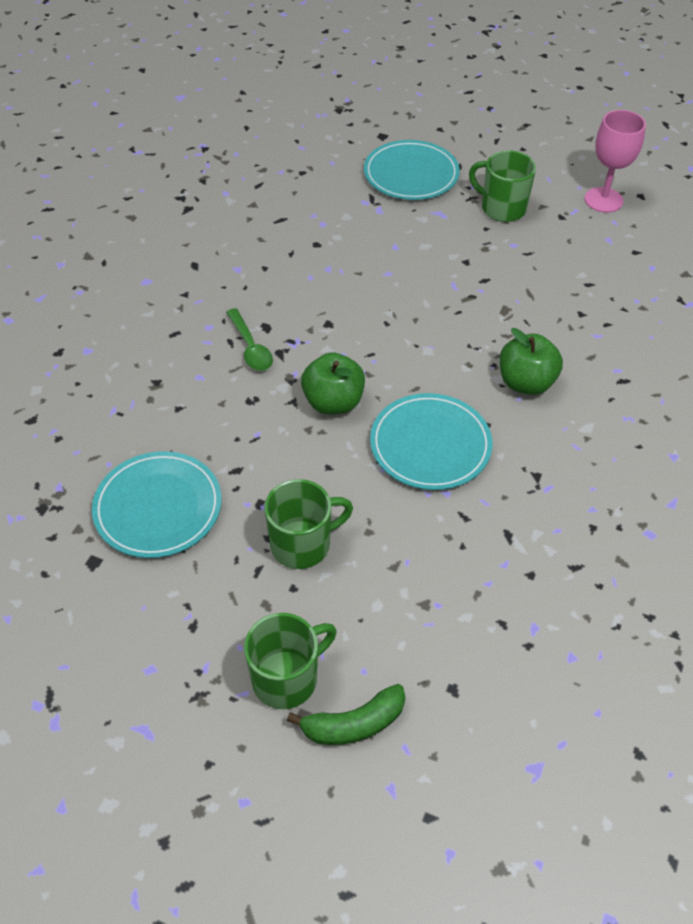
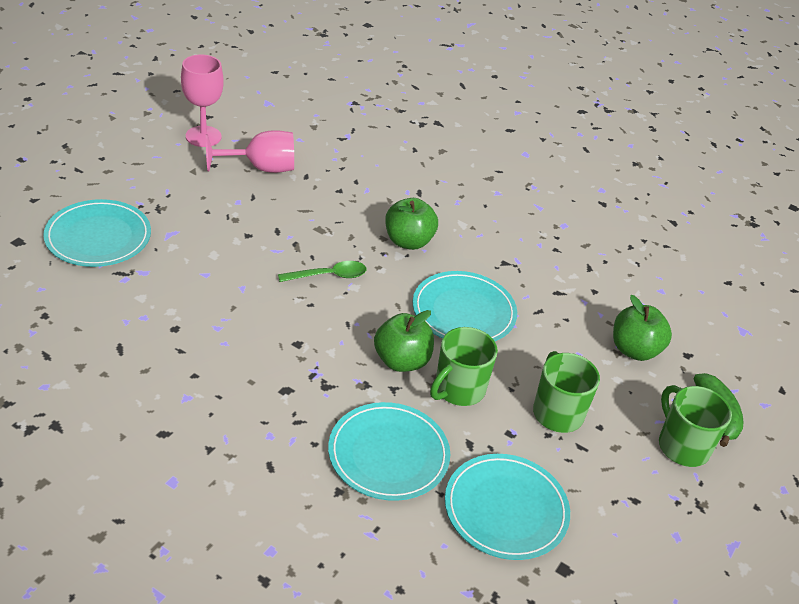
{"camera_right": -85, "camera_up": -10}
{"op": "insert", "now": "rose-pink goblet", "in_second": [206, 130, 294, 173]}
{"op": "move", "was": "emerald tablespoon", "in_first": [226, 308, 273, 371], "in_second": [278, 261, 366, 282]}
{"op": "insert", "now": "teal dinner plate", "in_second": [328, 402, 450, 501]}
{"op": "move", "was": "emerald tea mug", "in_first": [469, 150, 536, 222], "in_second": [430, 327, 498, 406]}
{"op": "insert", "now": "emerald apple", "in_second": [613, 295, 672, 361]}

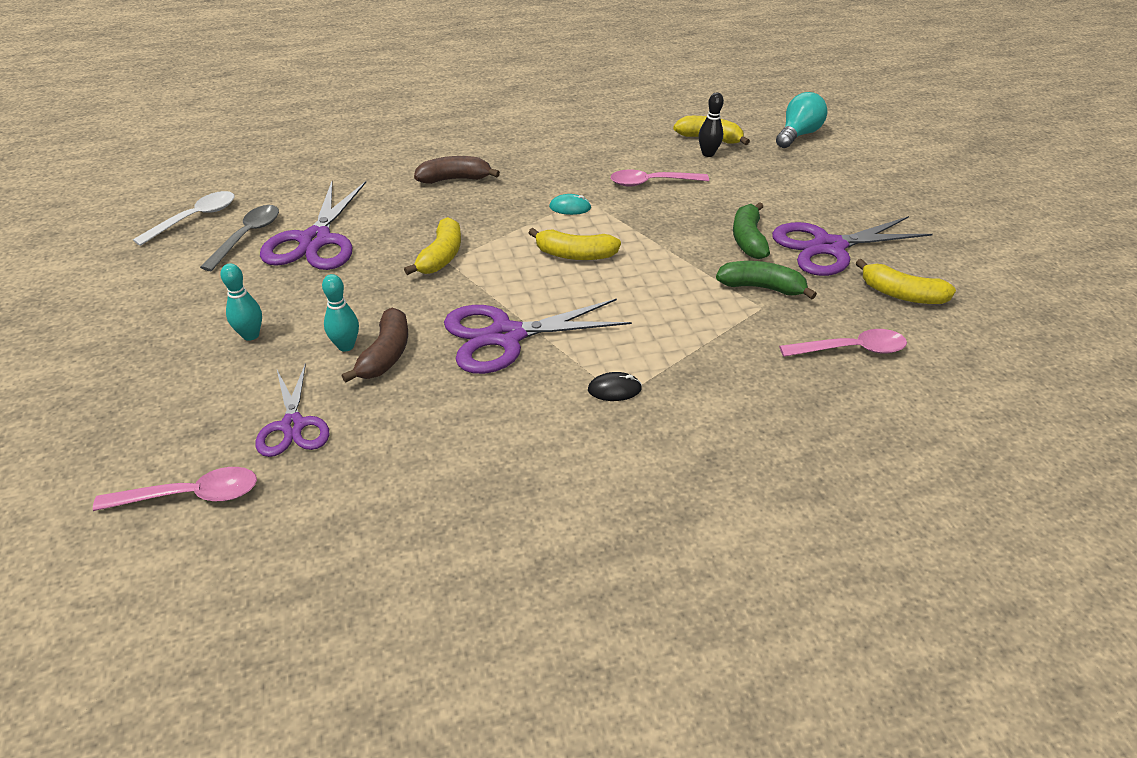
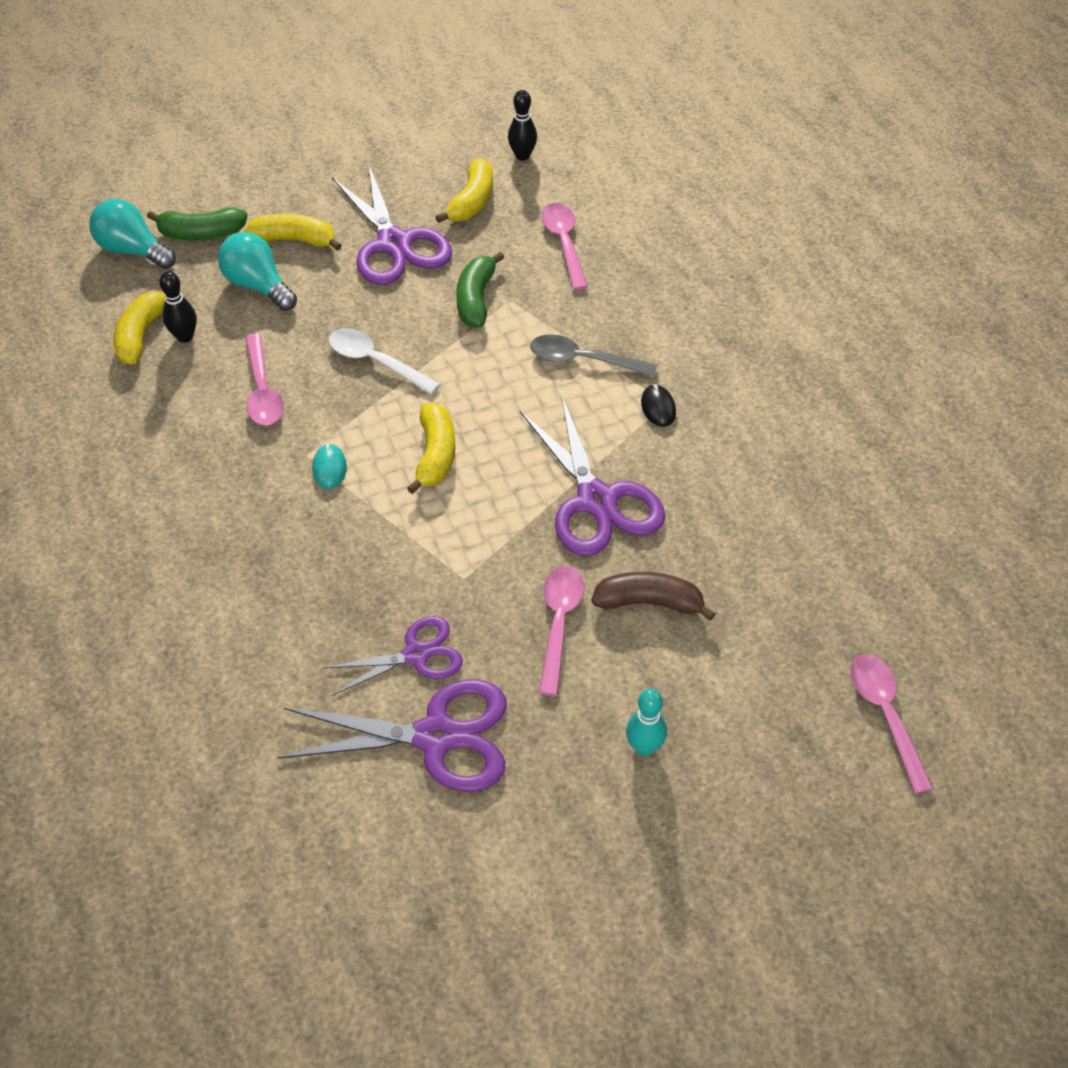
{"camera_right": -95, "camera_up": 10}
{"op": "move", "was": "emerald banana fruit", "in_first": [733, 202, 770, 259], "in_second": [147, 208, 247, 240]}
{"op": "insert", "now": "teal light bulb", "in_second": [218, 232, 297, 311]}
{"op": "move", "was": "yellow banana fruit", "in_first": [404, 217, 461, 275], "in_second": [244, 213, 342, 251]}
{"op": "move", "was": "royal purple scissors", "in_first": [256, 363, 329, 457], "in_second": [323, 616, 463, 696]}
{"op": "move", "was": "snow-white tablespoon", "in_first": [133, 191, 235, 246], "in_second": [329, 328, 440, 394]}
{"op": "insert", "now": "black bowling pin", "in_second": [508, 90, 537, 161]}
{"op": "move", "was": "grey tablespoon", "in_first": [200, 205, 279, 271], "in_second": [530, 334, 657, 376]}
{"op": "insert", "now": "rose-pink tablespoon", "in_second": [539, 566, 584, 696]}
{"op": "delete", "was": "teal bowling pin", "in_first": [322, 274, 359, 352]}
{"op": "delete", "was": "dark brown banana fruit", "in_first": [414, 156, 500, 184]}

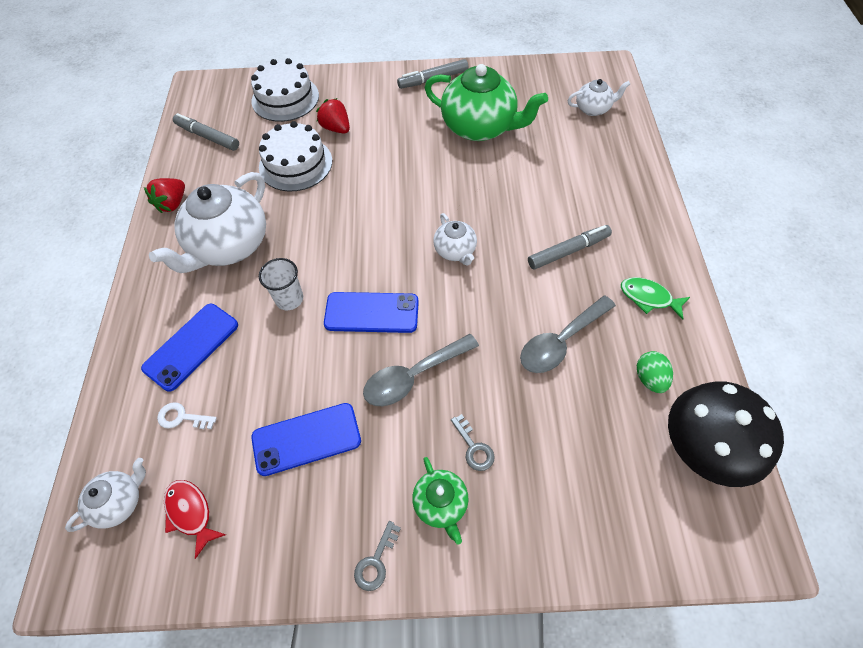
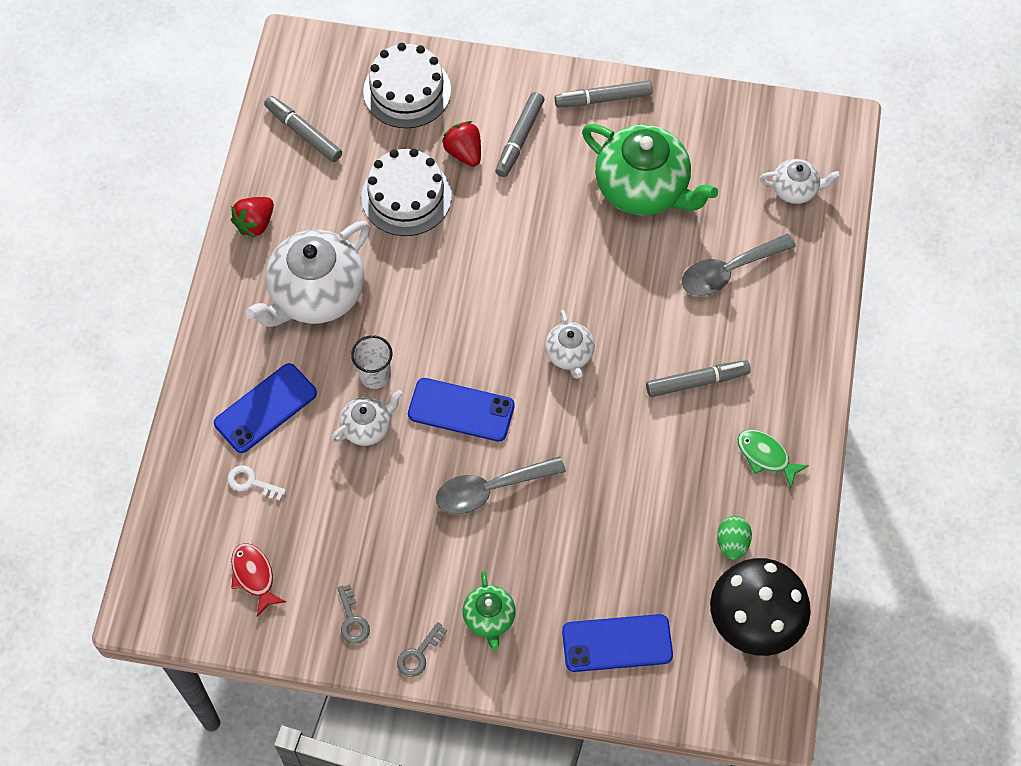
{"camera_right": 10, "camera_up": 5}
{"op": "move", "was": "snow-white china teapot", "in_first": [65, 458, 146, 532], "in_second": [331, 390, 403, 446]}
{"op": "move", "was": "grey key", "in_first": [451, 414, 495, 471], "in_second": [337, 584, 370, 644]}
{"op": "insert", "now": "grey felt pen", "in_second": [495, 92, 544, 177]}
{"op": "move", "was": "blue phone", "in_first": [251, 403, 361, 476], "in_second": [562, 614, 673, 672]}
{"op": "move", "was": "grey tablespoon", "in_first": [520, 296, 616, 373], "in_second": [681, 234, 796, 296]}

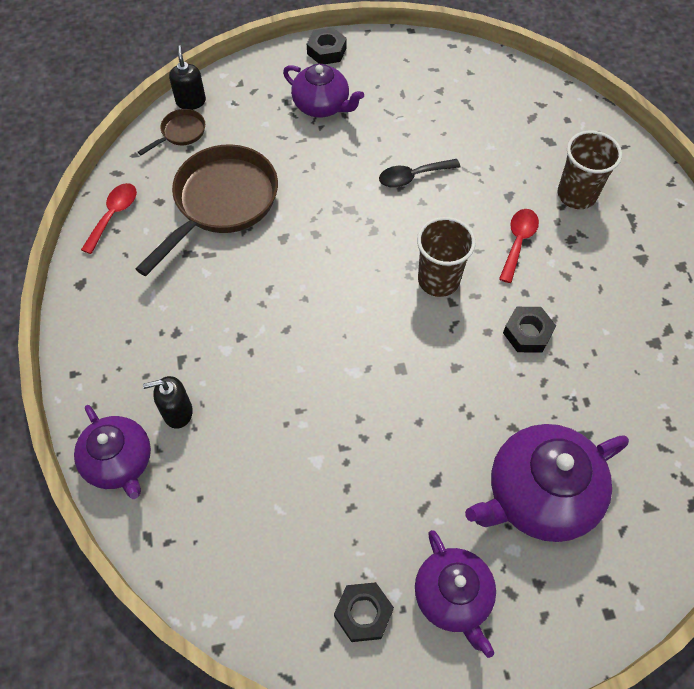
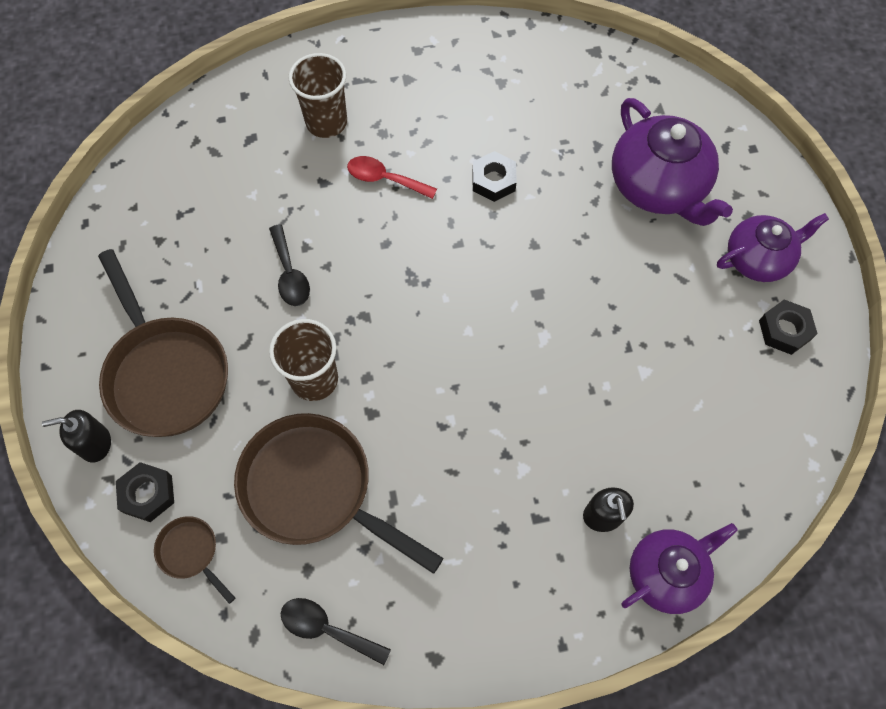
{"camera_right": -90, "camera_up": 5}
{"op": "move", "was": "black pump bottle", "in_first": [169, 45, 206, 110], "in_second": [42, 410, 111, 463]}
{"op": "replace", "was": "royal purple china teapot", "now": "dark brown pan", "in_first": [283, 64, 364, 117], "in_second": [98, 249, 228, 437]}
{"op": "move", "was": "black hexagon nut", "in_first": [307, 27, 347, 64], "in_second": [116, 462, 174, 522]}
{"op": "move", "was": "dark brown beaker", "in_first": [417, 217, 476, 297], "in_second": [269, 319, 338, 401]}
{"op": "recolor", "was": "red tablespoon", "now": "black tablespoon", "in_first": [81, 183, 137, 254], "in_second": [281, 598, 391, 665]}

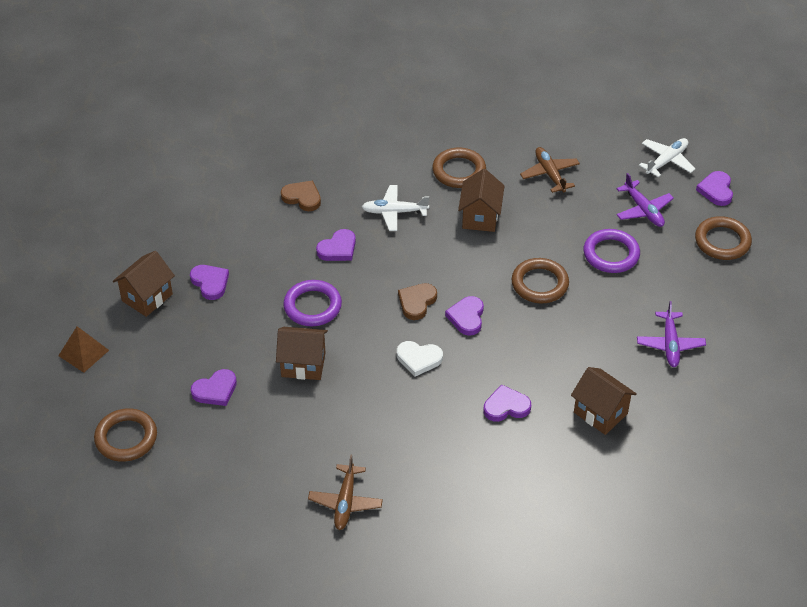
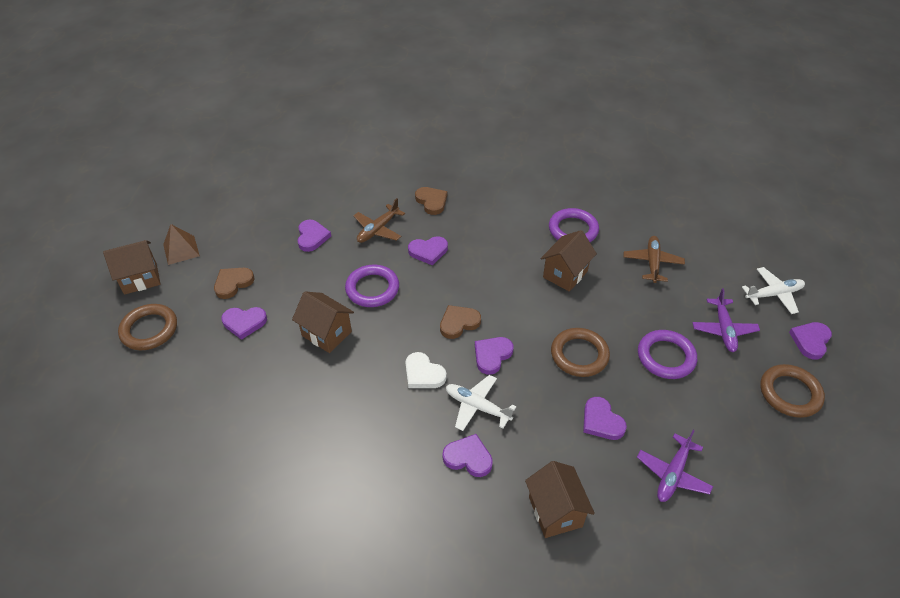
{"camera_right": 30, "camera_up": 0}
{"op": "move", "was": "dark brown house", "in_first": [113, 251, 175, 317], "in_second": [103, 240, 161, 295]}
{"op": "insert", "now": "dark brown love heart", "in_second": [214, 268, 255, 299]}
{"op": "move", "was": "dark brown aeroplane", "in_first": [308, 455, 383, 530], "in_second": [353, 198, 405, 243]}
{"op": "move", "was": "snow-white aeroplane", "in_first": [362, 185, 429, 231], "in_second": [446, 375, 516, 431]}
{"op": "recolor", "was": "dark brown ring", "now": "royal purple ring", "in_first": [432, 148, 486, 188], "in_second": [549, 208, 599, 242]}
{"op": "insert", "now": "royal purple love heart", "in_second": [583, 397, 627, 440]}

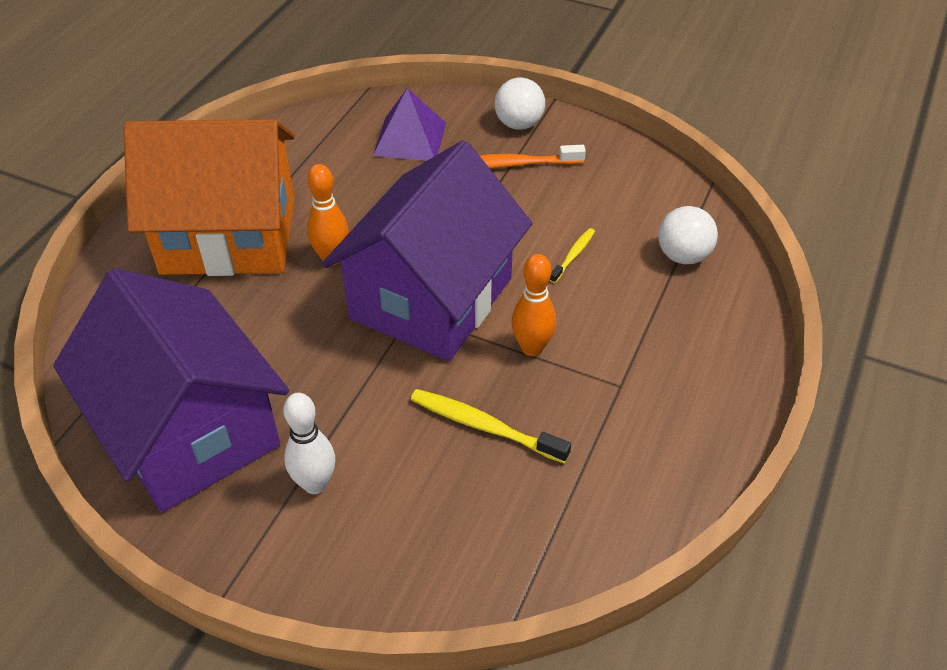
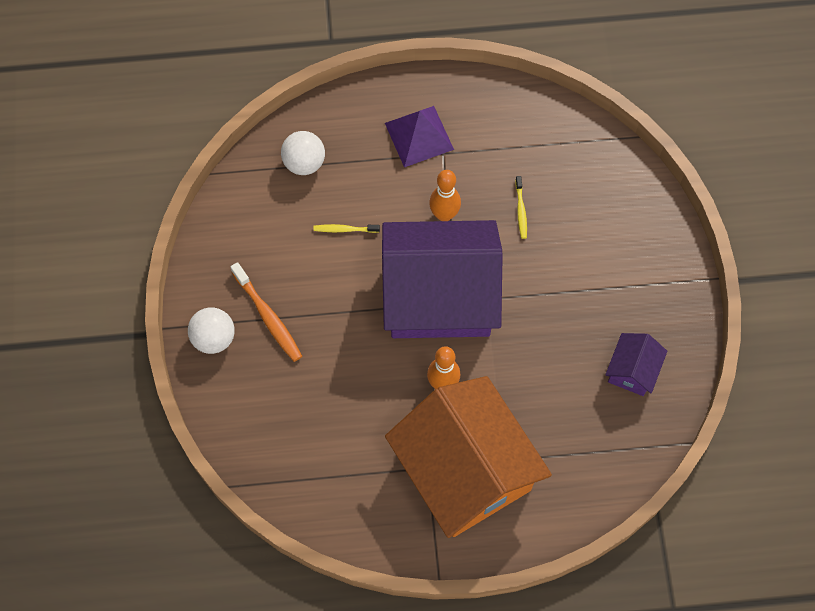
{"camera_right": -120, "camera_up": 20}
{"op": "move", "was": "royal purple pyramid", "in_first": [373, 88, 446, 161], "in_second": [385, 106, 454, 167]}
{"op": "resize", "was": "yellow dental brush", "in_first": [411, 389, 571, 464], "in_second": [515, 176, 527, 239], "ratio": 0.58}
{"op": "resize", "was": "royal purple house", "in_first": [53, 268, 289, 513], "in_second": [605, 333, 667, 396], "ratio": 0.42}
{"op": "delete", "was": "snow-white bowling pin", "in_first": [283, 393, 335, 494]}

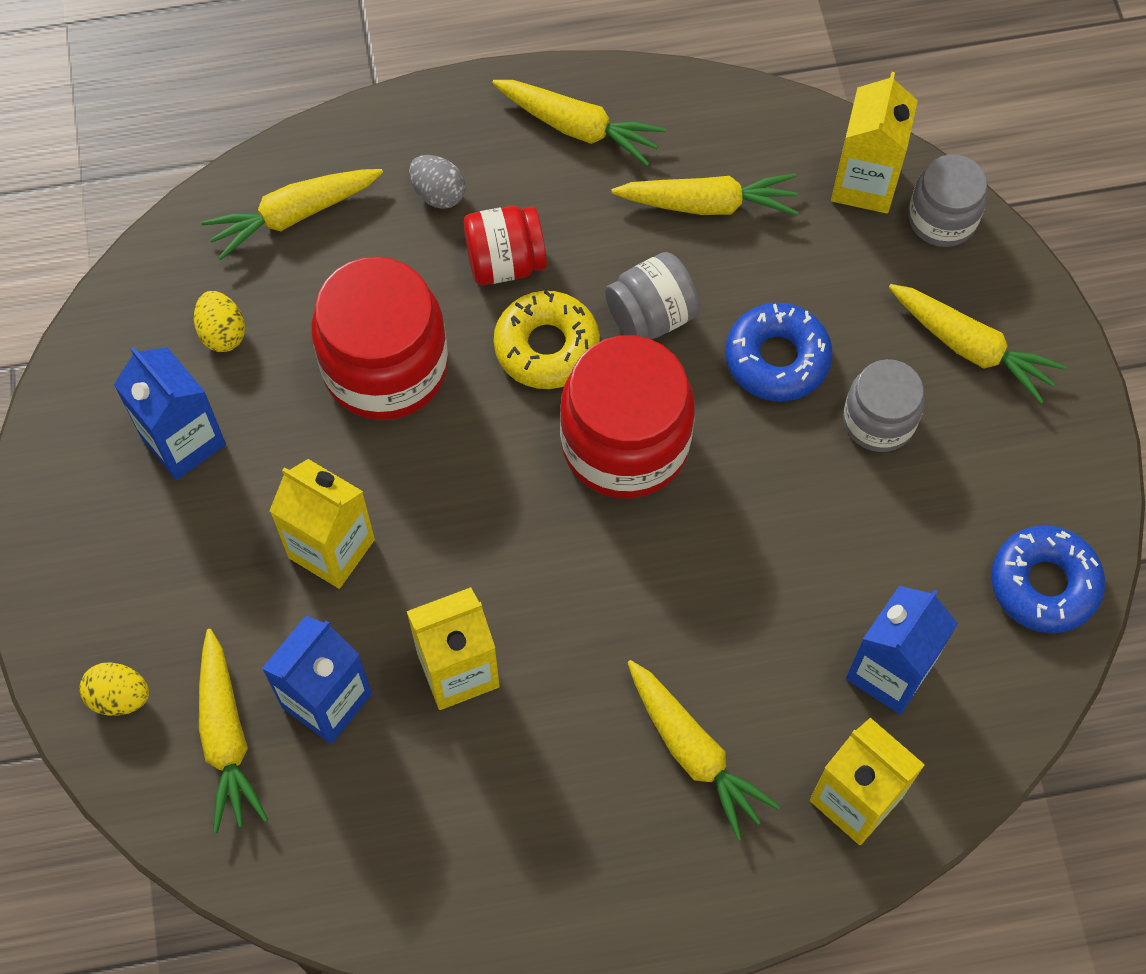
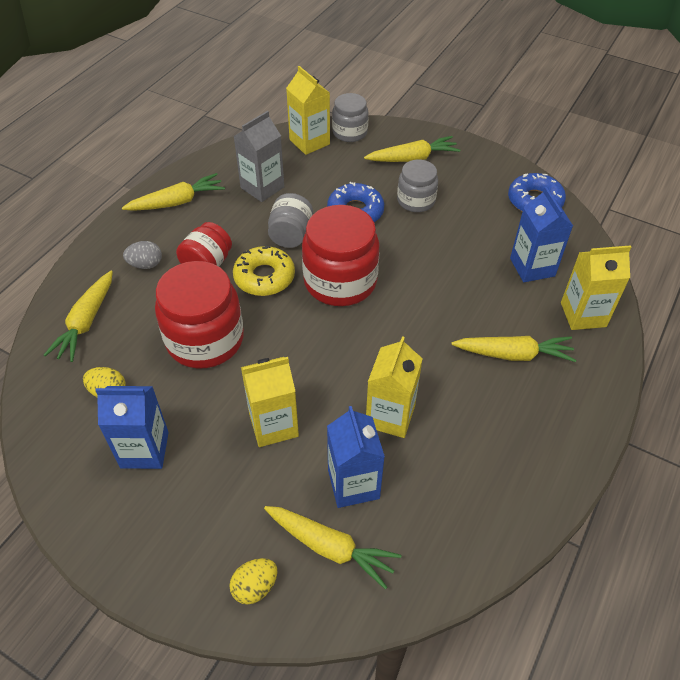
{"camera_right": -50, "camera_up": -15}
{"op": "replace", "was": "yellow carrot", "now": "grey carton", "in_first": [611, 173, 798, 215], "in_second": [234, 111, 284, 202]}

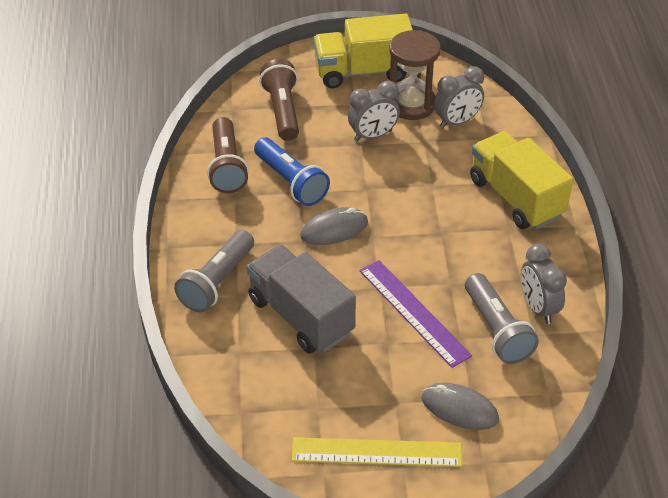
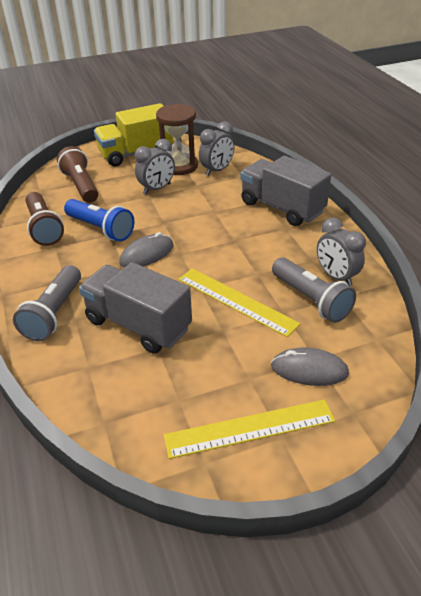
{"camera_right": -15, "camera_up": -5}
{"op": "recolor", "was": "royal purple straightedge", "now": "yellow straightedge", "in_first": [359, 260, 472, 368], "in_second": [178, 268, 300, 337]}
{"op": "recolor", "was": "yellow toy truck", "now": "grey toy truck", "in_first": [470, 131, 573, 229], "in_second": [241, 156, 331, 226]}

